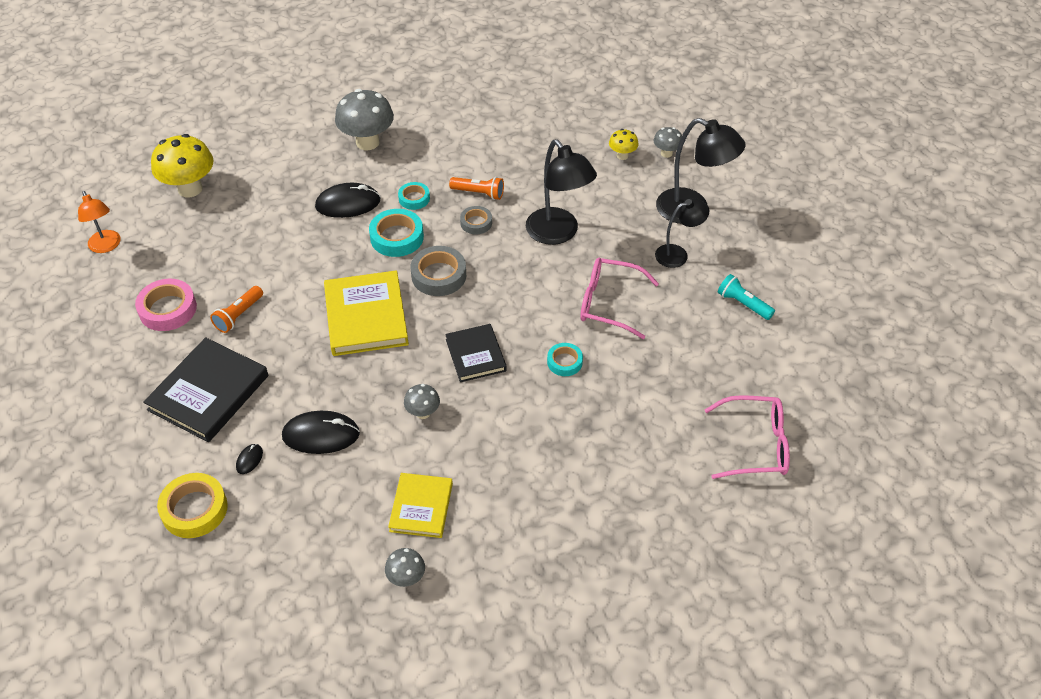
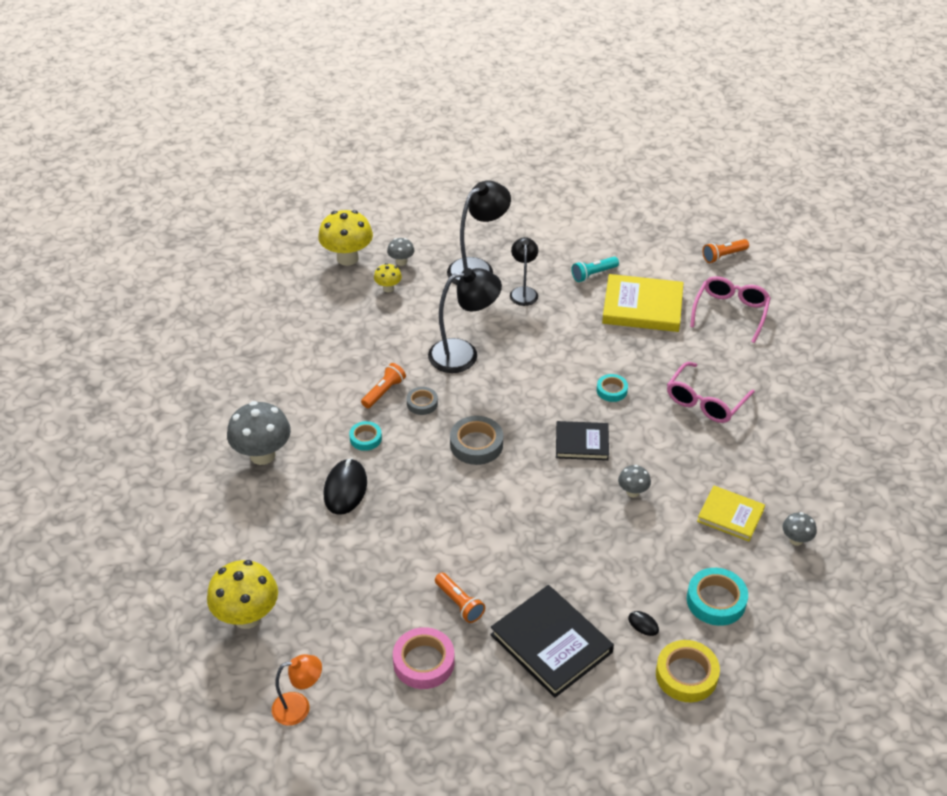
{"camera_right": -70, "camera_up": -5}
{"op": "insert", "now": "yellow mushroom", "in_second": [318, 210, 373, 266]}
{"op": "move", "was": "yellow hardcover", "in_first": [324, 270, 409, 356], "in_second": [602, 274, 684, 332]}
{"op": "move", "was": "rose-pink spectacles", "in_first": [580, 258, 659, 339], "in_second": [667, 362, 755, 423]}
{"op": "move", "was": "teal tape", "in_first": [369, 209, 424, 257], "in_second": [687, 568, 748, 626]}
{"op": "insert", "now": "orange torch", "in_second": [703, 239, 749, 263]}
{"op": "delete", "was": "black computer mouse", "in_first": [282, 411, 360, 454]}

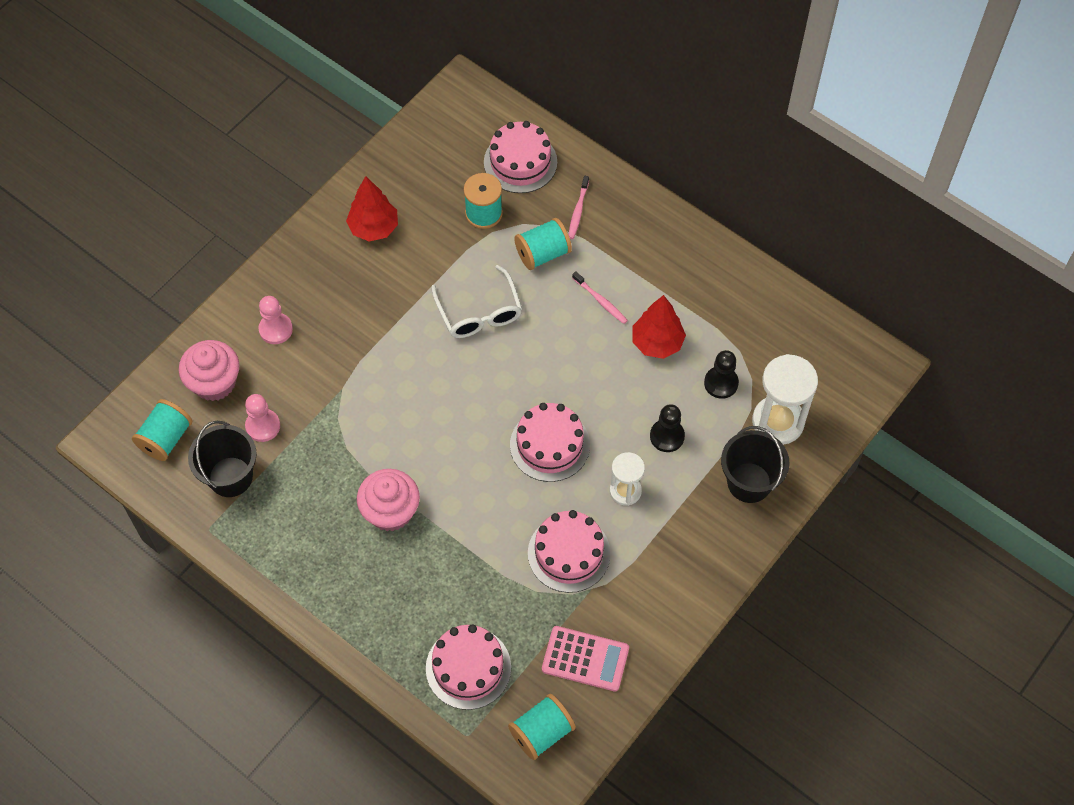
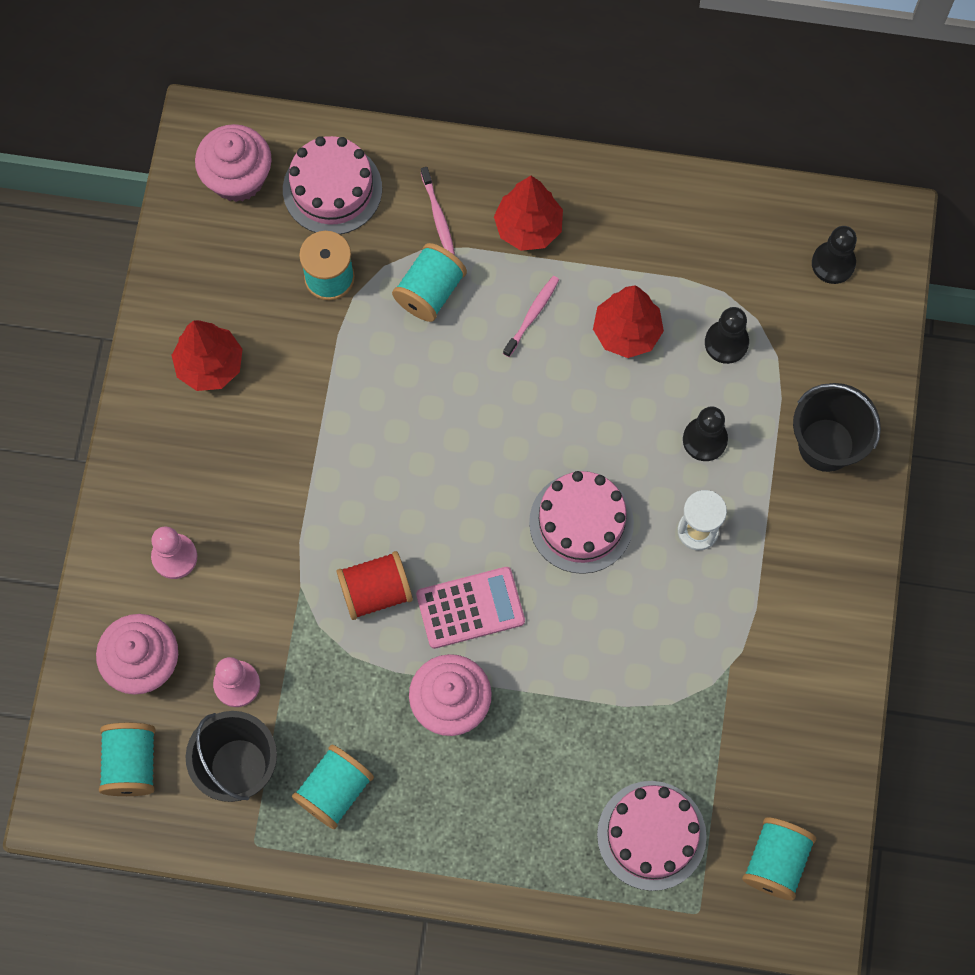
{"camera_right": -30, "camera_up": 10}
{"op": "insert", "now": "rose-pink fairy cake", "in_second": [195, 124, 272, 202]}
{"op": "insert", "now": "teal bobbin", "in_second": [292, 745, 374, 829]}
{"op": "insert", "now": "red bobbin", "in_second": [336, 551, 413, 620]}
{"op": "move", "was": "rose-pink pocket calculator", "in_first": [542, 626, 629, 691], "in_second": [416, 567, 525, 649]}
{"op": "insert", "now": "red toy tree", "in_second": [494, 176, 563, 251]}
{"op": "rotate", "was": "rose-pink dental brush", "in_first": [572, 271, 628, 324], "in_second": [503, 276, 560, 357], "clockwise": -75}
{"op": "insert", "now": "black game pawn", "in_second": [812, 226, 857, 284]}
{"op": "delete", "was": "snow-white spectacles", "in_first": [432, 265, 522, 338]}
{"op": "delete", "was": "rose-pink gateau", "in_first": [528, 510, 611, 593]}
{"op": "delete", "was": "snow-white sand timer", "in_first": [752, 354, 818, 445]}

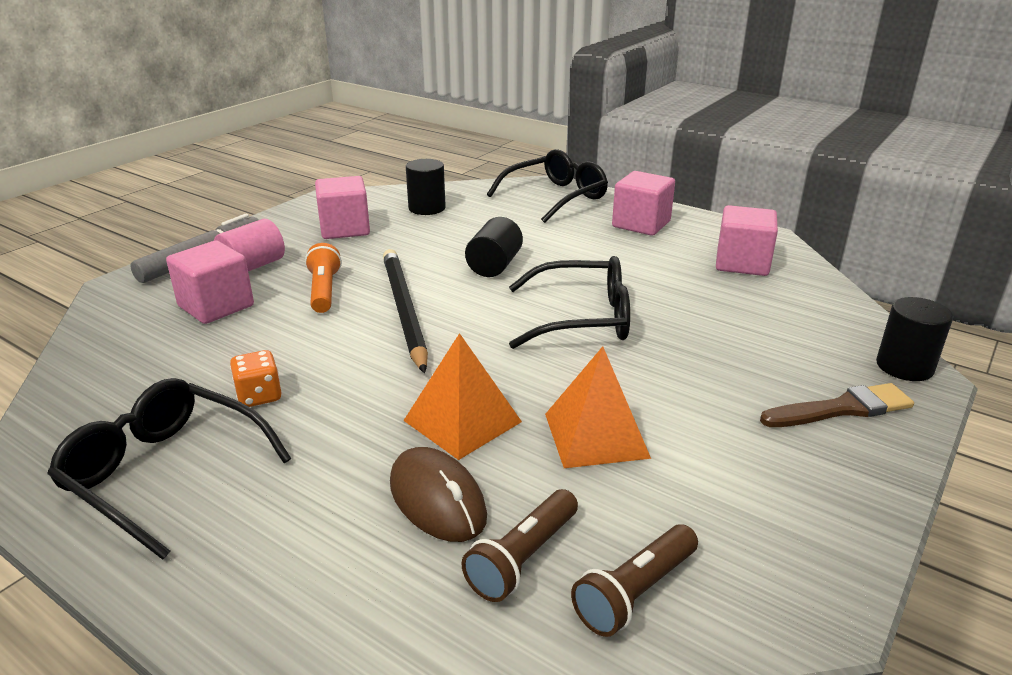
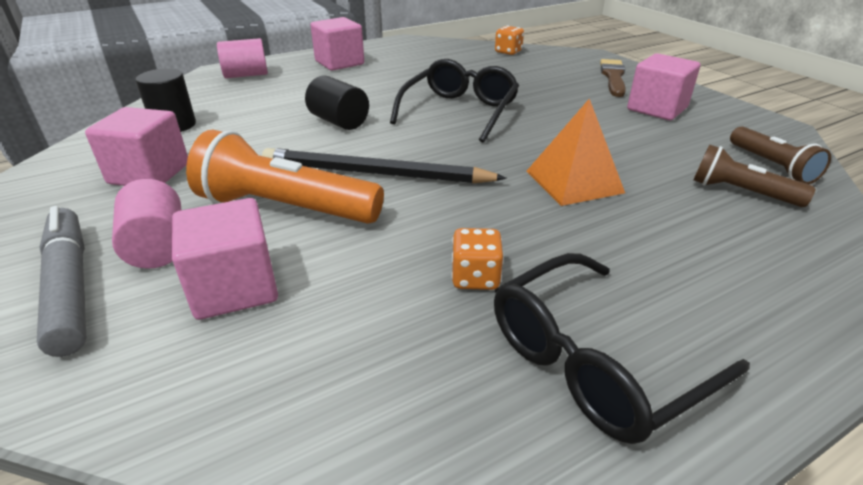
{"camera_right": -65, "camera_up": 5}
{"op": "resize", "was": "orange torch", "in_first": [305, 243, 342, 313], "in_second": [186, 129, 384, 224], "ratio": 1.71}
{"op": "replace", "was": "black spectacles", "now": "rose-pink cylinder shape", "in_first": [487, 149, 608, 223], "in_second": [217, 38, 268, 78]}
{"op": "insert", "now": "orange dice", "in_second": [495, 26, 524, 55]}
{"op": "move", "was": "rose-pink solid cube", "in_first": [716, 205, 778, 276], "in_second": [627, 53, 700, 120]}
{"op": "rotate", "was": "dark brown torch", "in_first": [461, 489, 578, 602], "in_second": [693, 144, 816, 207], "clockwise": 150}
{"op": "delete", "was": "dark brown computer mouse", "in_first": [390, 447, 487, 542]}
{"op": "delete", "was": "orange pyramid", "in_first": [545, 346, 651, 468]}
{"op": "delete", "was": "black cylinder shape", "in_first": [876, 297, 953, 381]}

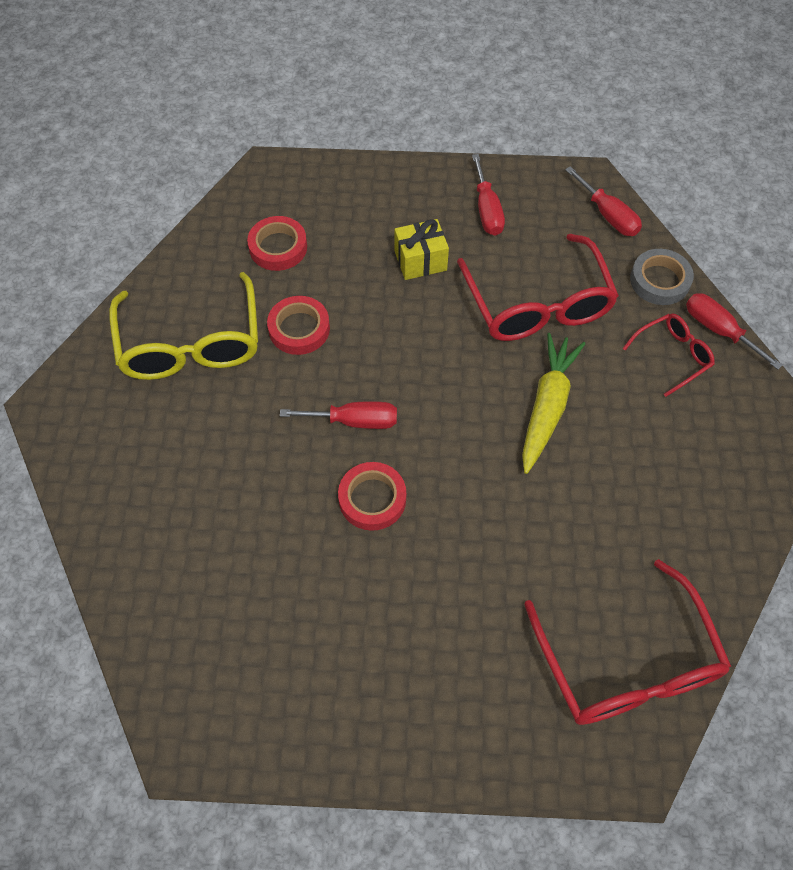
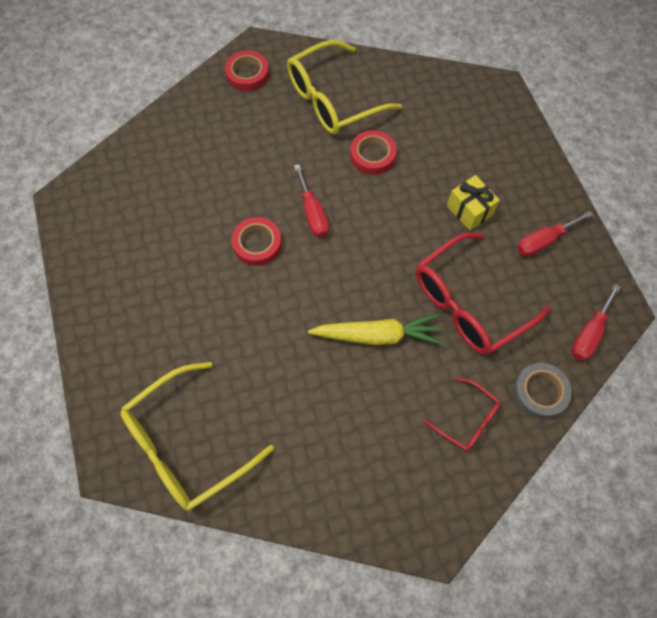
{"camera_right": 70, "camera_up": 5}
{"op": "recolor", "was": "red spectacles", "now": "yellow spectacles", "in_first": [524, 559, 731, 725], "in_second": [121, 362, 274, 511]}
{"op": "move", "was": "red tape", "in_first": [247, 216, 307, 271], "in_second": [225, 51, 269, 91]}
{"op": "delete", "was": "red flat screwdriver", "in_first": [686, 293, 783, 370]}

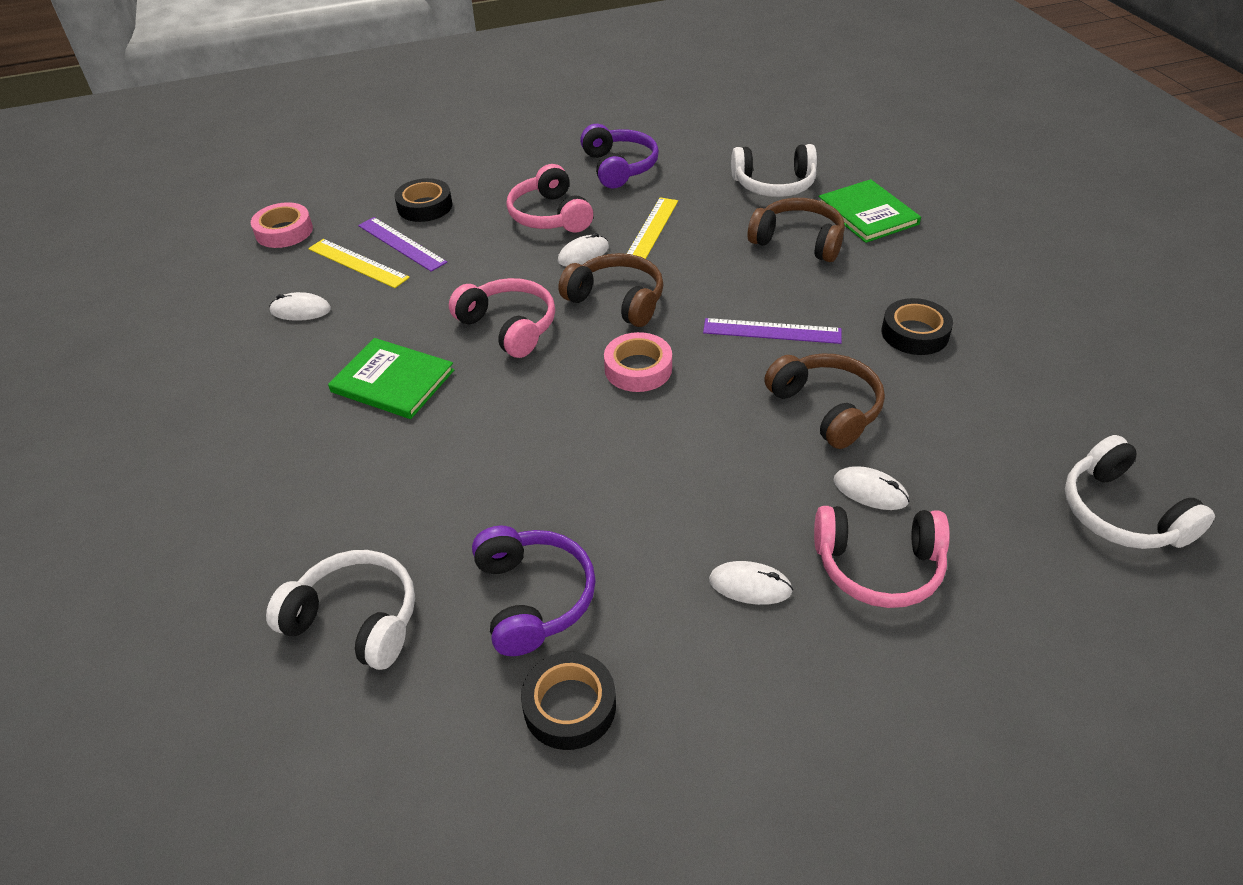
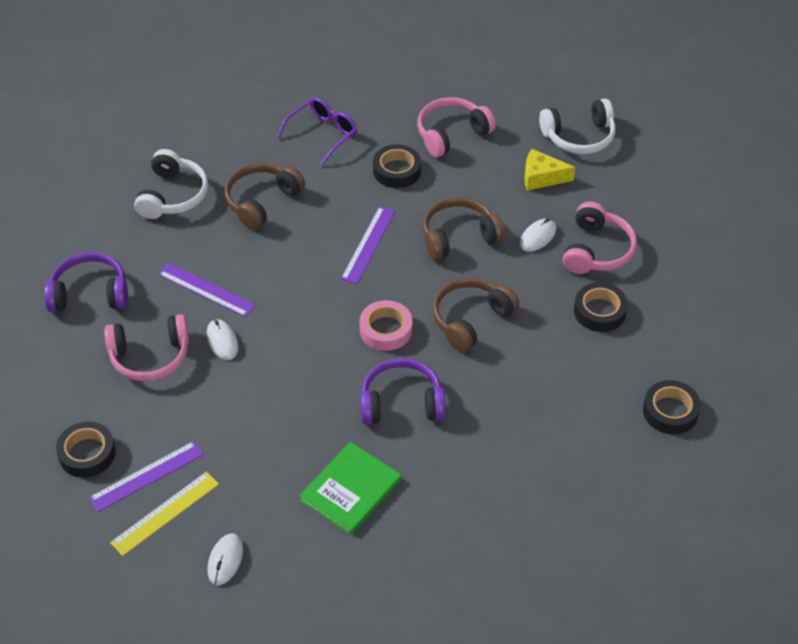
{"camera_right": -80, "camera_up": 5}
{"op": "recolor", "was": "yellow straightedge", "now": "royal purple straightedge", "in_first": [627, 197, 678, 259], "in_second": [158, 263, 256, 317]}
{"op": "insert", "now": "royal purple spectacles", "in_second": [277, 97, 357, 166]}
{"op": "move", "was": "royal purple over-ear headphones", "in_first": [472, 526, 596, 656], "in_second": [360, 358, 446, 424]}
{"op": "move", "was": "rose-pink over-ear headphones", "in_first": [449, 278, 555, 358], "in_second": [417, 97, 496, 157]}
{"op": "move", "was": "dark brown over-ear headphones", "in_first": [559, 253, 663, 327], "in_second": [432, 278, 519, 352]}
{"op": "insert", "now": "yellow cheese wedge", "in_second": [524, 149, 575, 191]}
{"op": "replace", "was": "snow-white computer mouse", "now": "black tape", "in_first": [709, 561, 793, 605], "in_second": [574, 282, 628, 332]}
{"op": "delete", "was": "rose-pink tape", "in_first": [251, 202, 313, 248]}
{"op": "delete", "was": "snow-white over-ear headphones", "in_first": [266, 550, 415, 670]}
{"op": "delete", "was": "emerald hardcover", "in_first": [819, 179, 921, 243]}

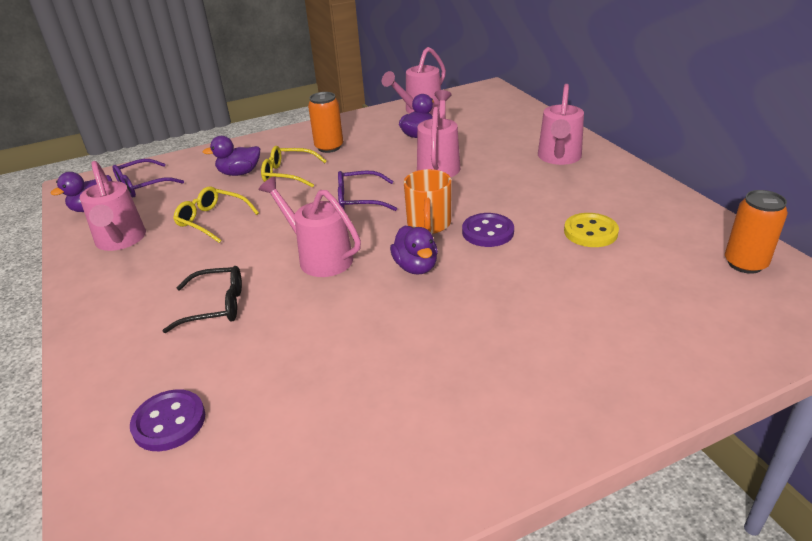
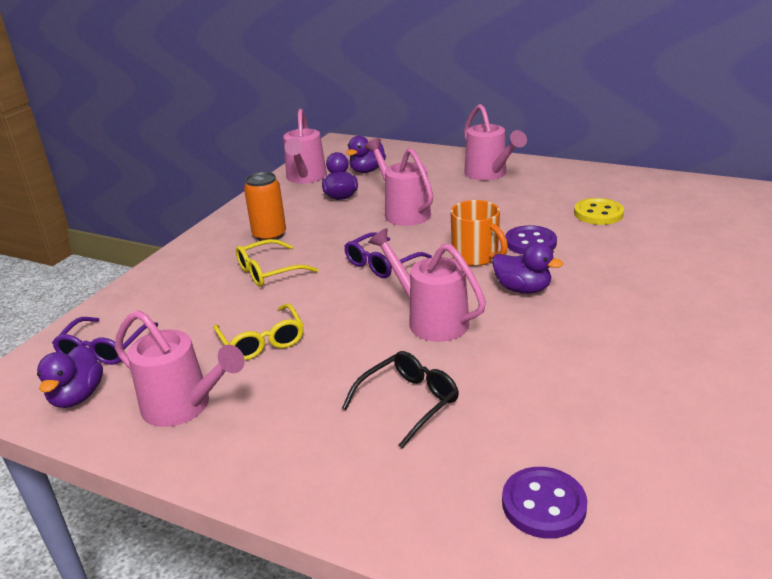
{"camera_right": -40, "camera_up": -5}
{"op": "rotate", "was": "yellow spectacles", "in_first": [173, 186, 259, 243], "in_second": [213, 303, 304, 360], "clockwise": -105}
{"op": "move", "was": "royal purple duck", "in_first": [203, 136, 260, 176], "in_second": [346, 136, 386, 173]}
{"op": "rotate", "was": "rose-pink watering pot", "in_first": [259, 176, 361, 277], "in_second": [368, 228, 486, 342], "clockwise": 45}
{"op": "delete", "was": "orange tin", "in_first": [725, 190, 788, 274]}

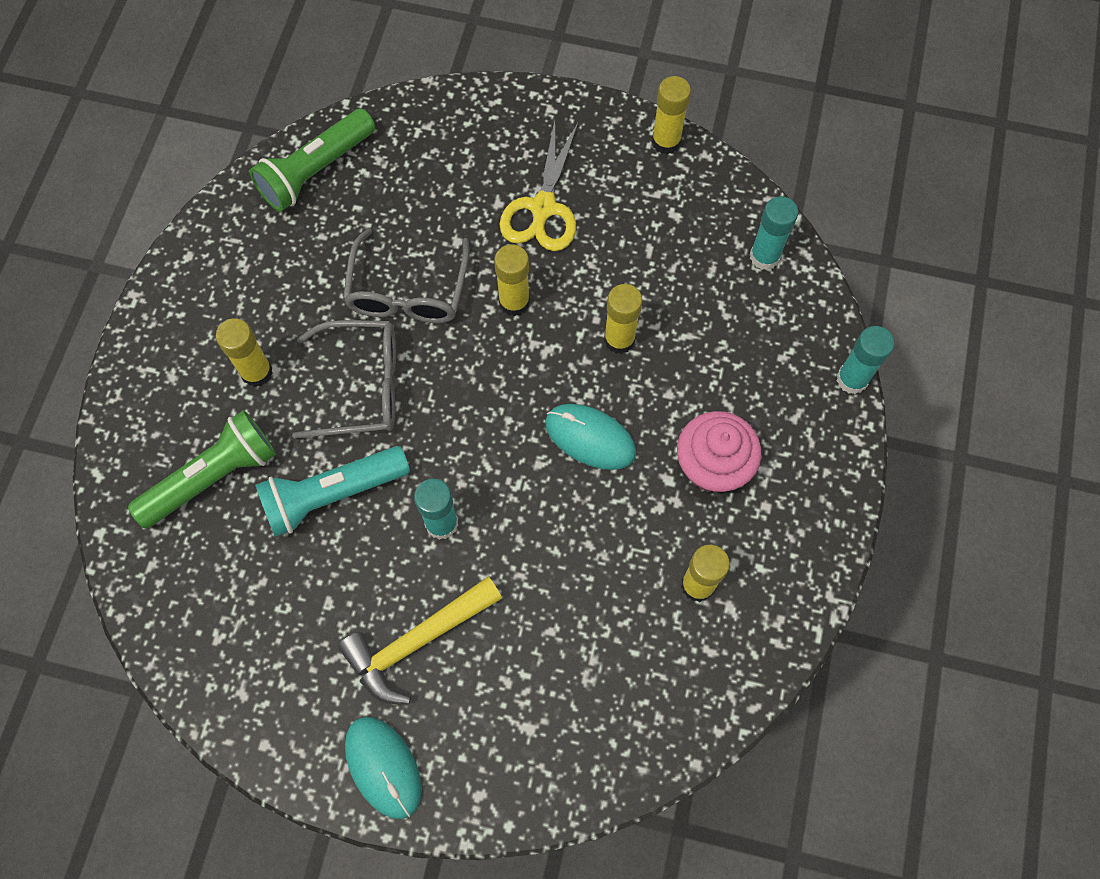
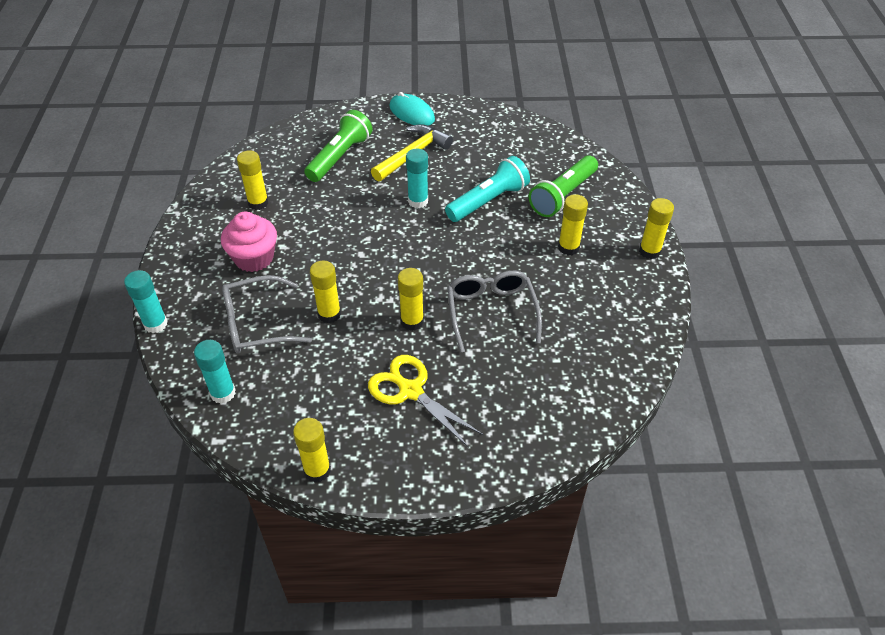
{"camera_right": 165, "camera_up": -20}
{"op": "move", "was": "grey spectacles", "in_first": [292, 320, 396, 439], "in_second": [222, 275, 312, 354]}
{"op": "move", "was": "emerald torch", "in_first": [249, 109, 375, 212], "in_second": [304, 110, 373, 182]}
{"op": "rotate", "was": "yellow scissors", "in_first": [499, 121, 579, 251], "in_second": [368, 355, 483, 448], "clockwise": -45}
{"op": "insert", "now": "yellow glue", "in_second": [639, 198, 674, 259]}
{"op": "delete", "was": "teal computer mouse", "in_first": [545, 404, 636, 470]}

